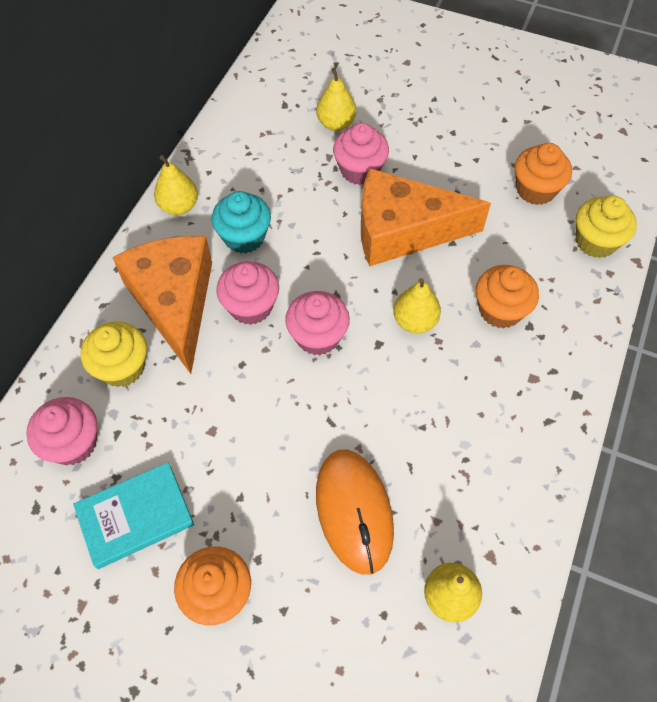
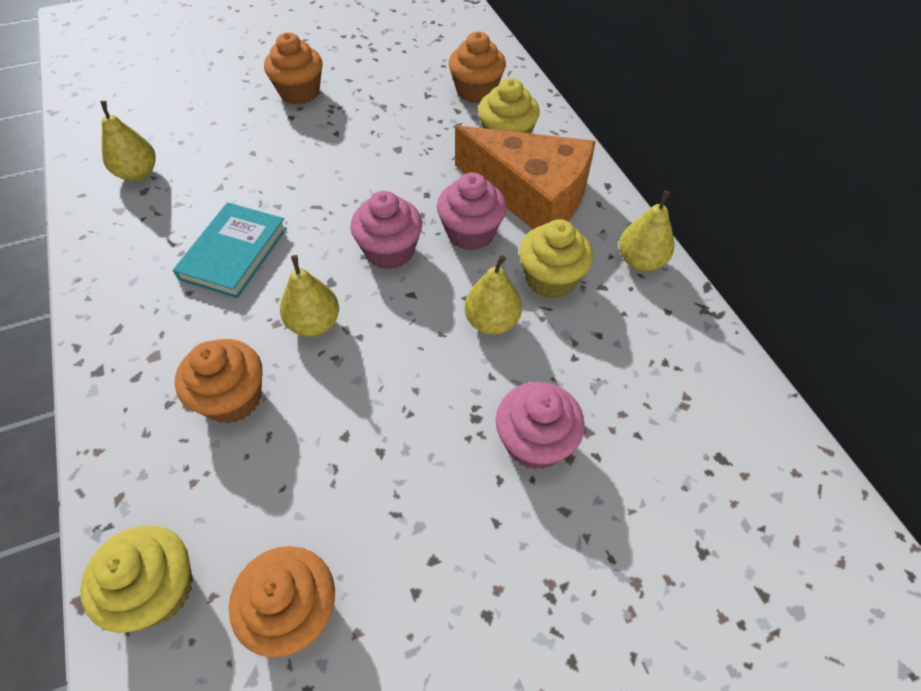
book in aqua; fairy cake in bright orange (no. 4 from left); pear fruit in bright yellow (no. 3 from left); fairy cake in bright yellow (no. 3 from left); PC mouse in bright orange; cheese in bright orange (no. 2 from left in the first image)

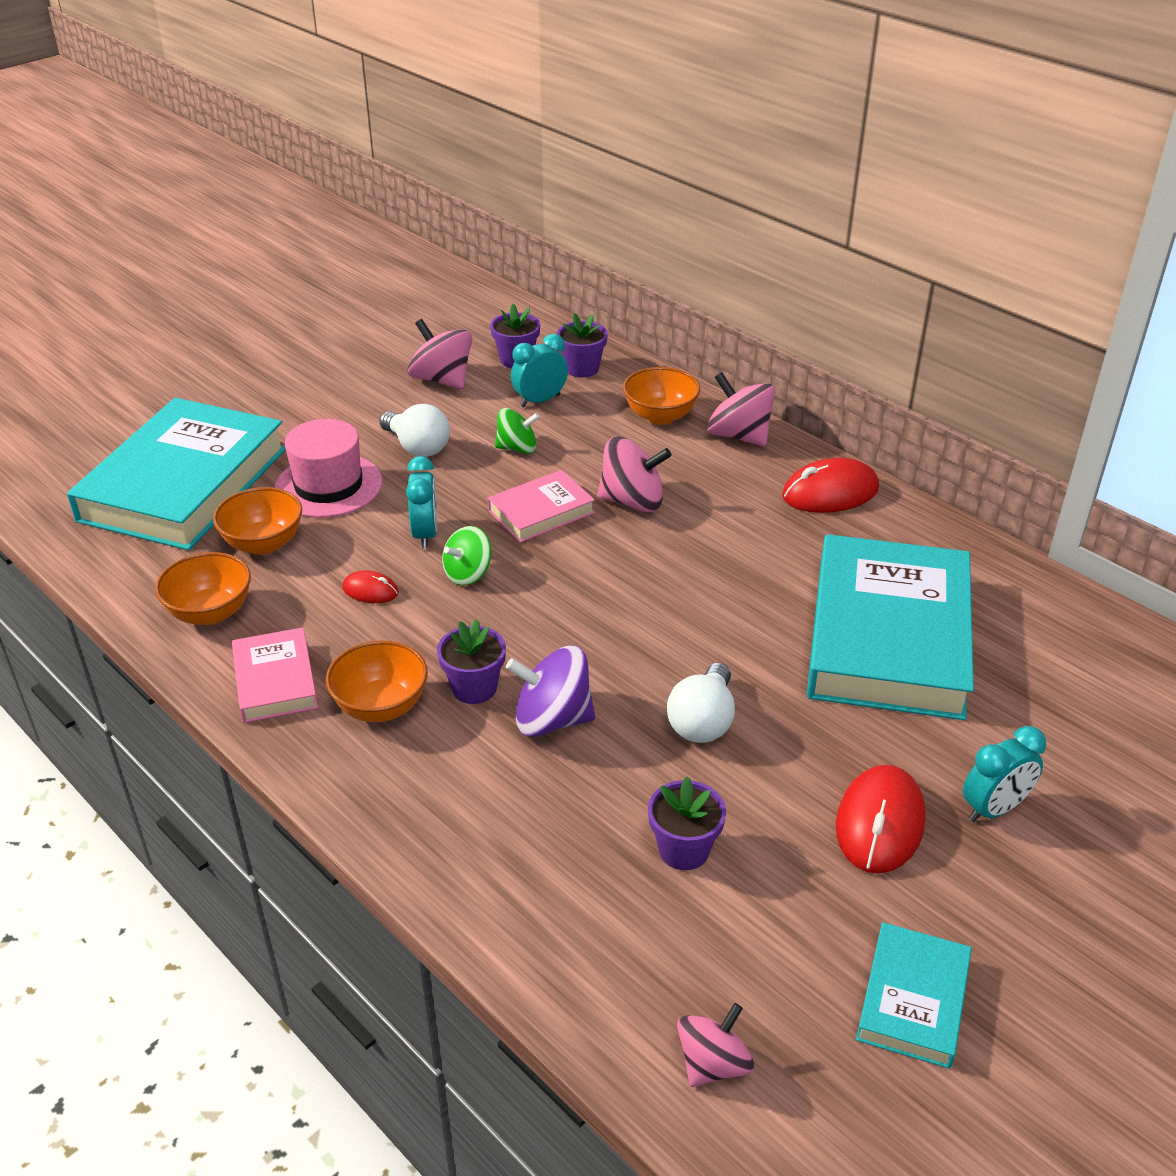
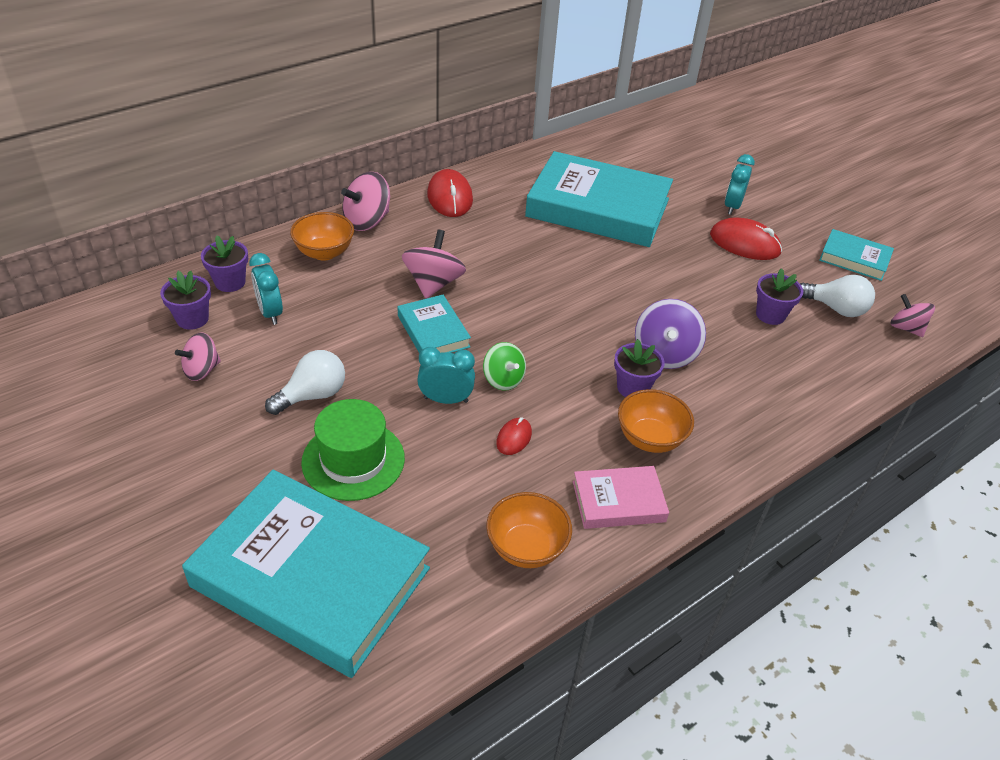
spinning top in rose-pink (no. 1 from left); top hat in leaf-green; book in aqua (no. 2 from left); clock in aqua (no. 3 from left); bulb in white (no. 2 from left); serving bowl in bright orange (no. 2 from left in the first image); spinning top in leaf-green (no. 2 from left in the first image)

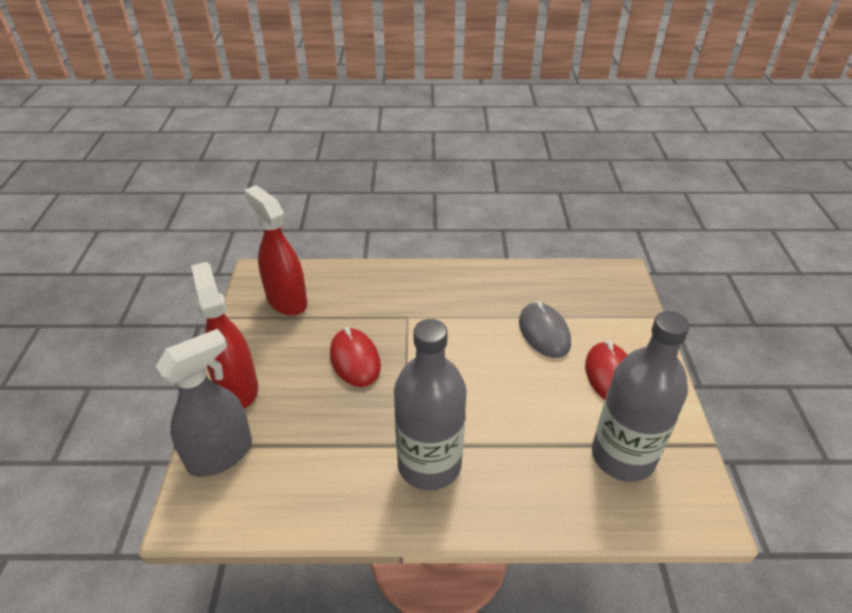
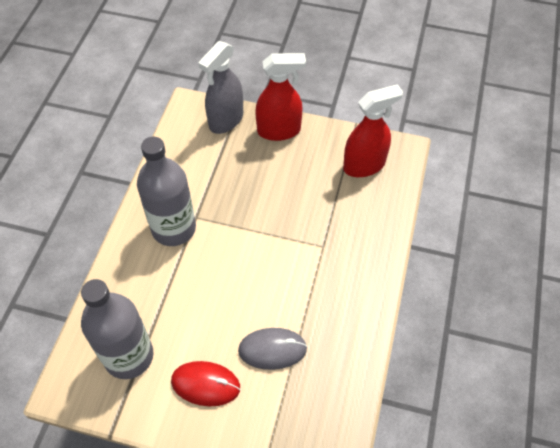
sprayer in ash-grey; PC mouse in crimson (no. 1 from left in the first image)

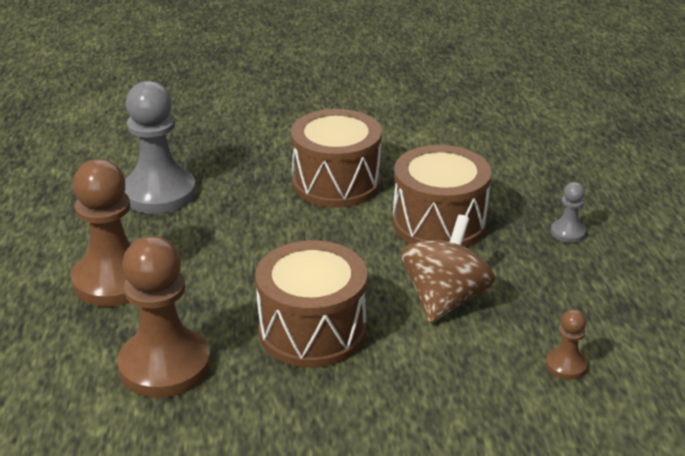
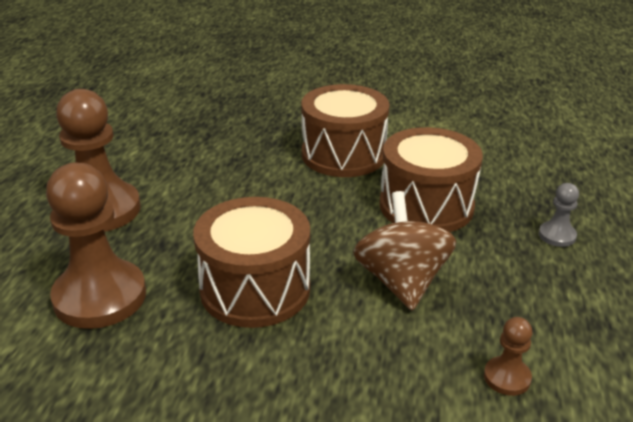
spinning top in russet; game pawn in ash-grey (no. 1 from left in the first image)

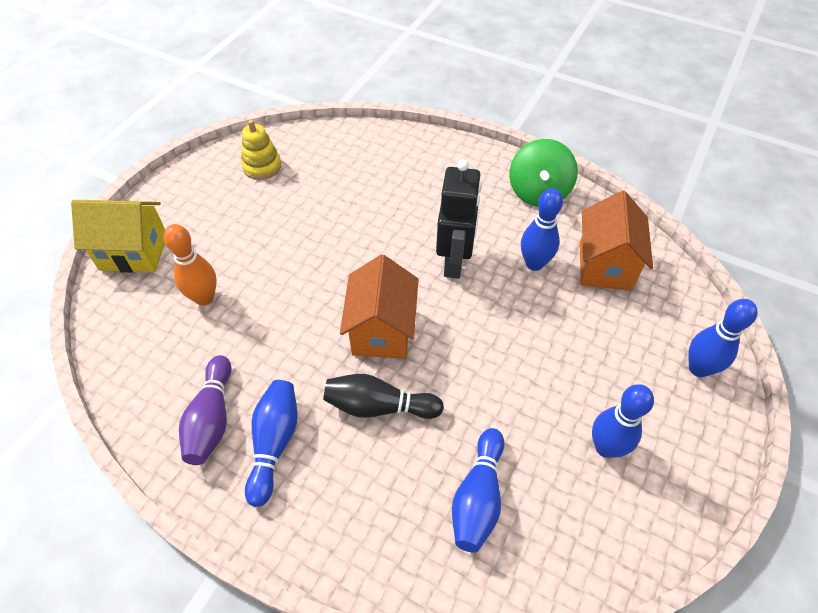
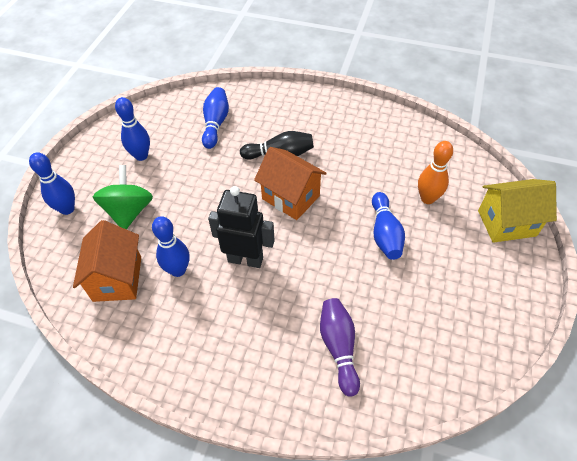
spinning top in leaf-green; robot in ebony; house in bright orange (no. 2 from left); skittle in purple; skittle in royal blue (no. 5 from left); ring stacker in bright yellow

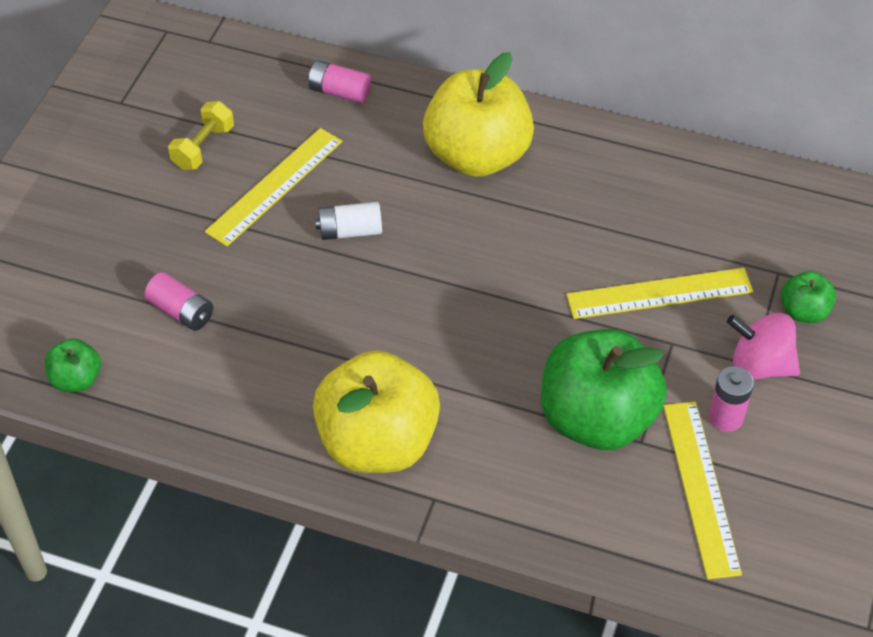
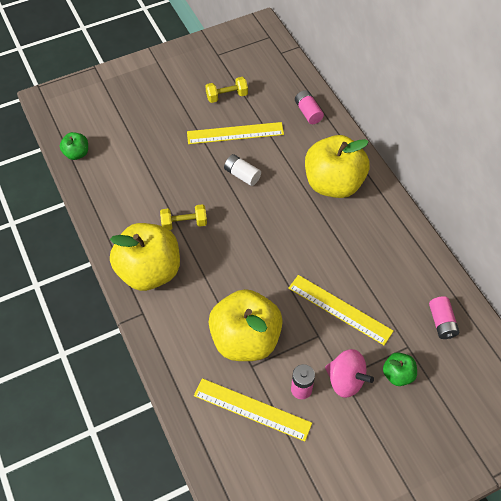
hand weight in bright yellow (no. 1 from left); ruler in bright yellow (no. 2 from left); apple in bright yellow (no. 2 from left); spinning top in rose-pink; AA battery in rose-pink (no. 3 from left)

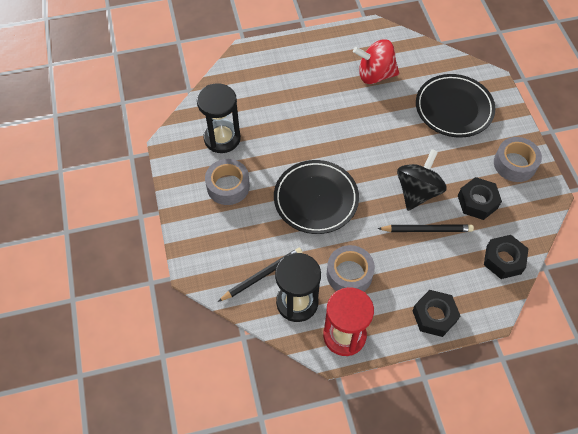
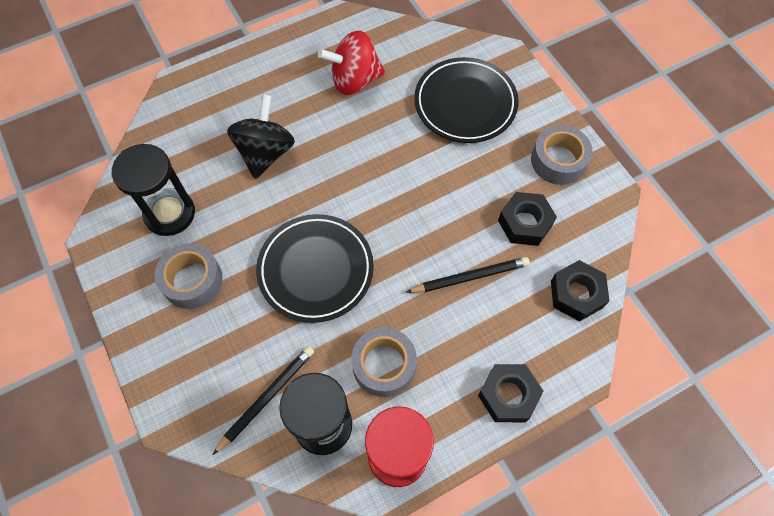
spinning top in ebony

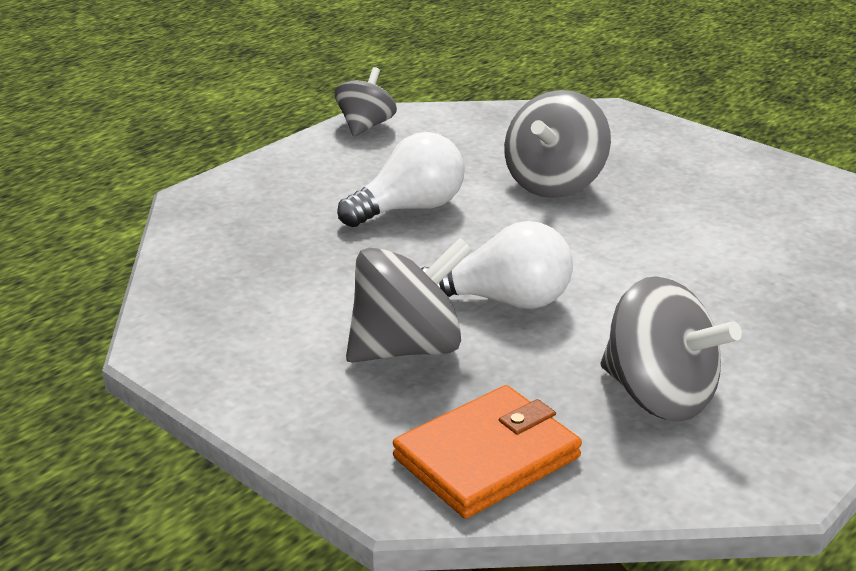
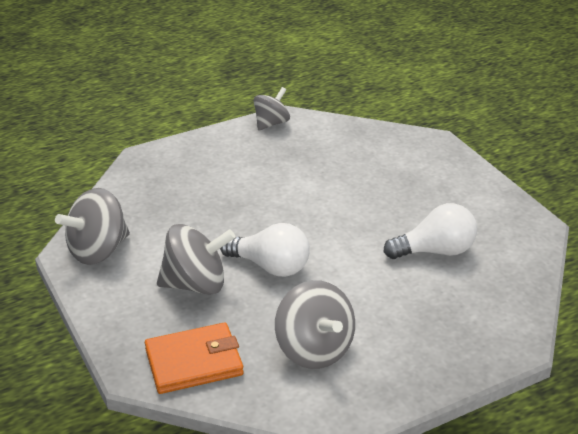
spinning top in ash-grey (no. 1 from left); bulb in white (no. 2 from left)

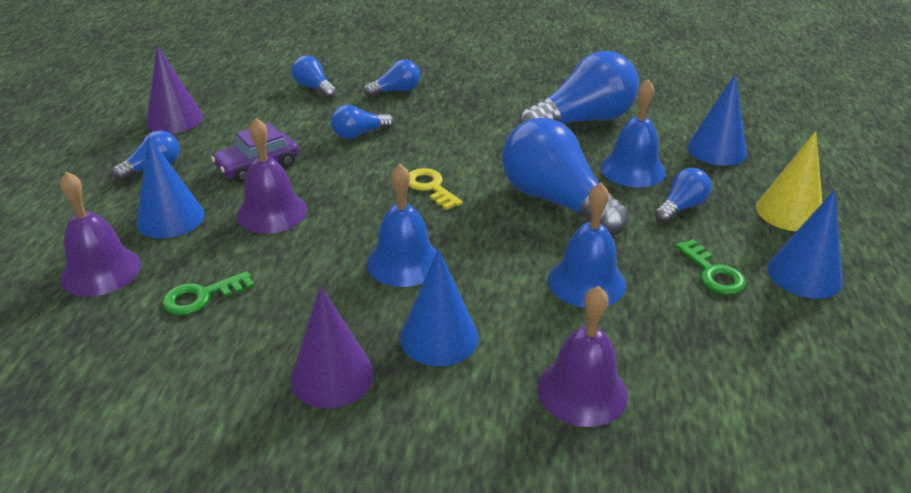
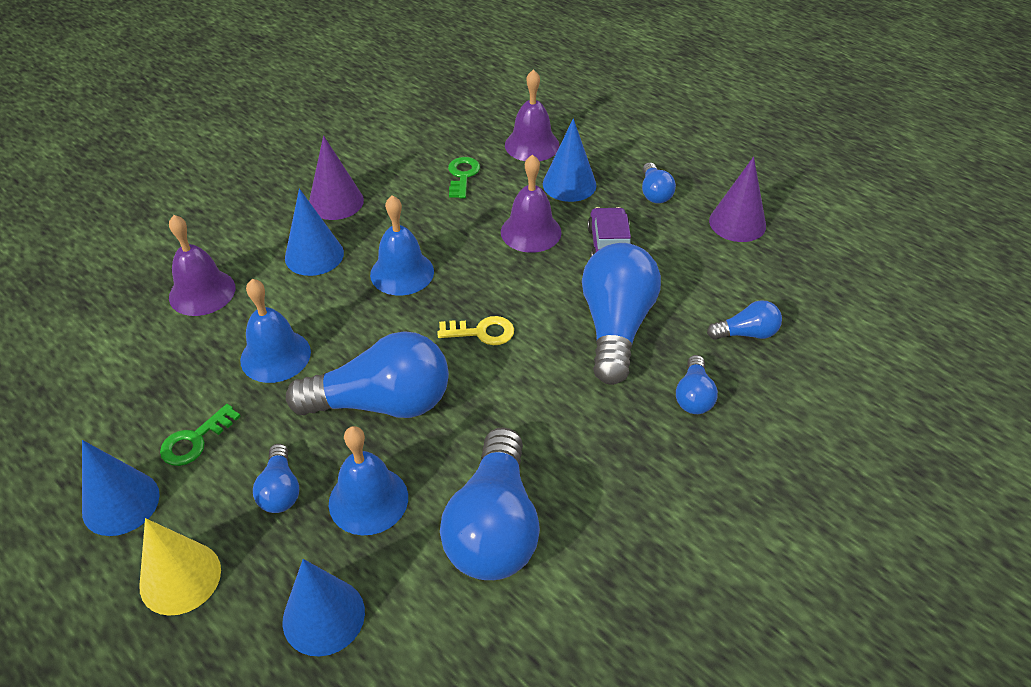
latchkey in leaf-green (no. 1 from left); bulb in royal blue (no. 4 from left)

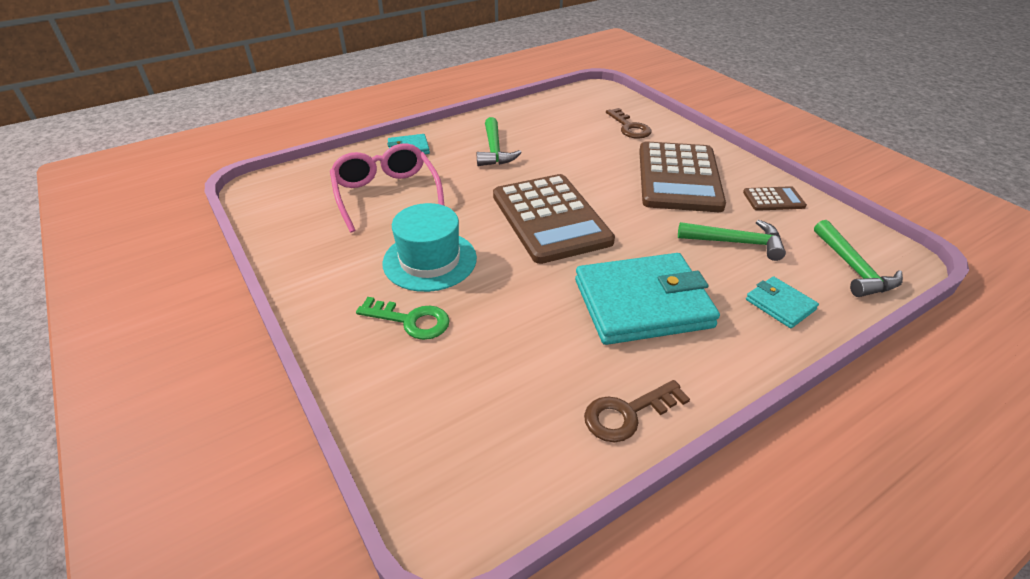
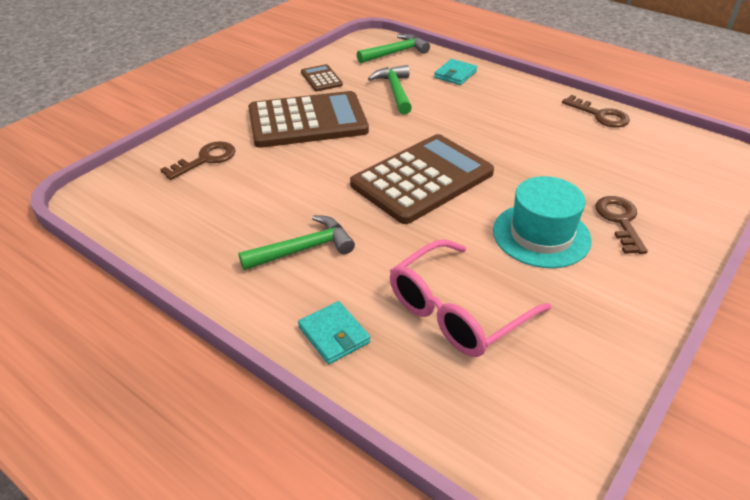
latchkey in russet (no. 3 from left); card wallet in aqua (no. 2 from left in the first image)

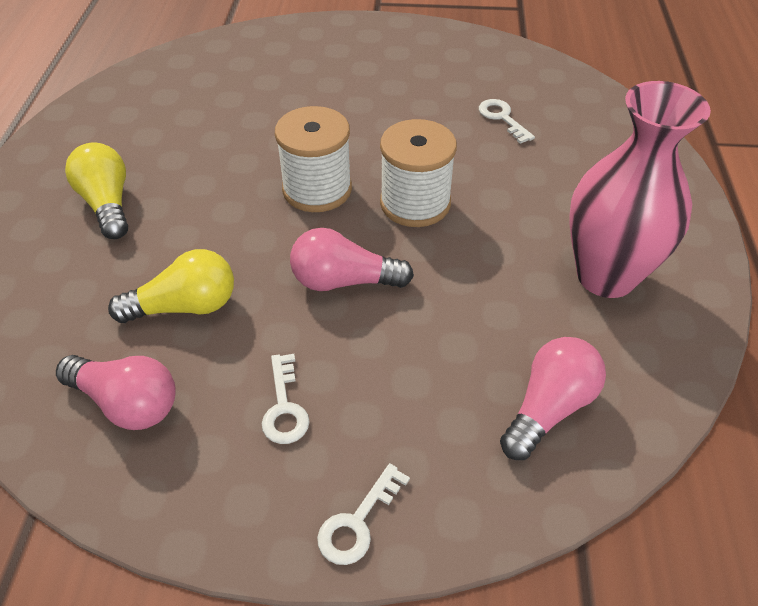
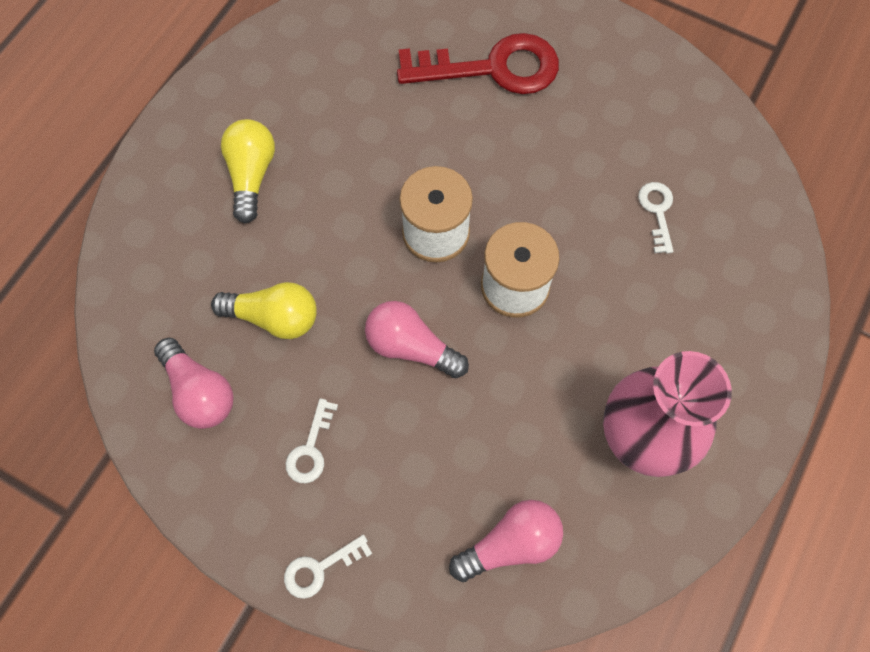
latchkey in crimson

